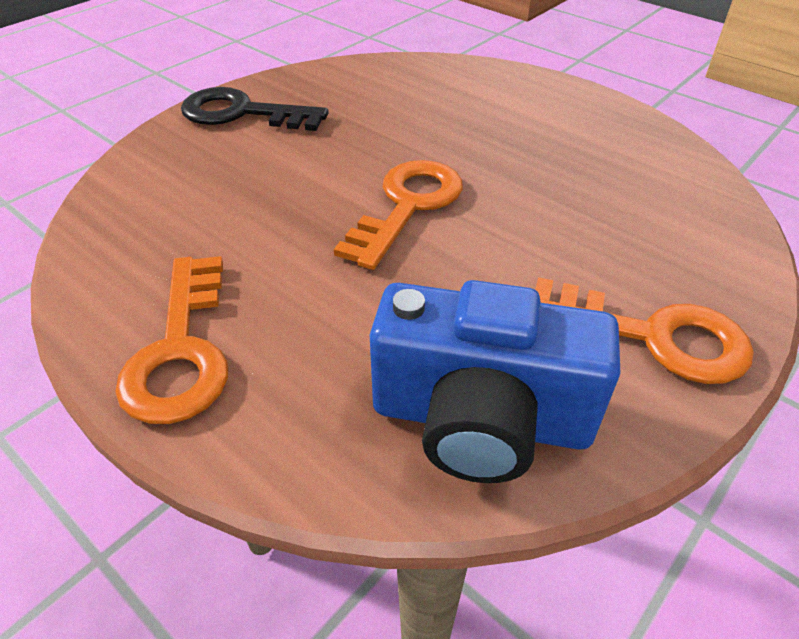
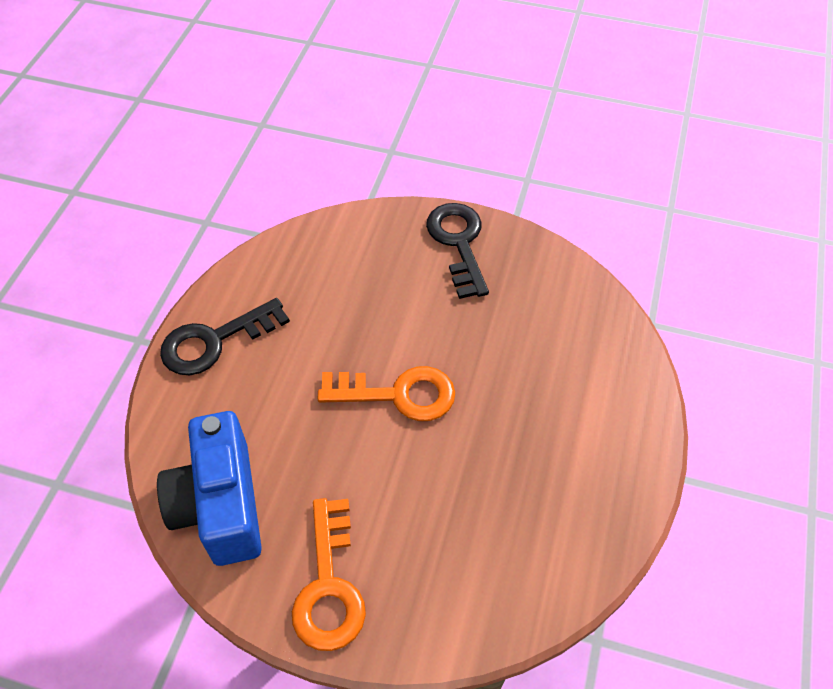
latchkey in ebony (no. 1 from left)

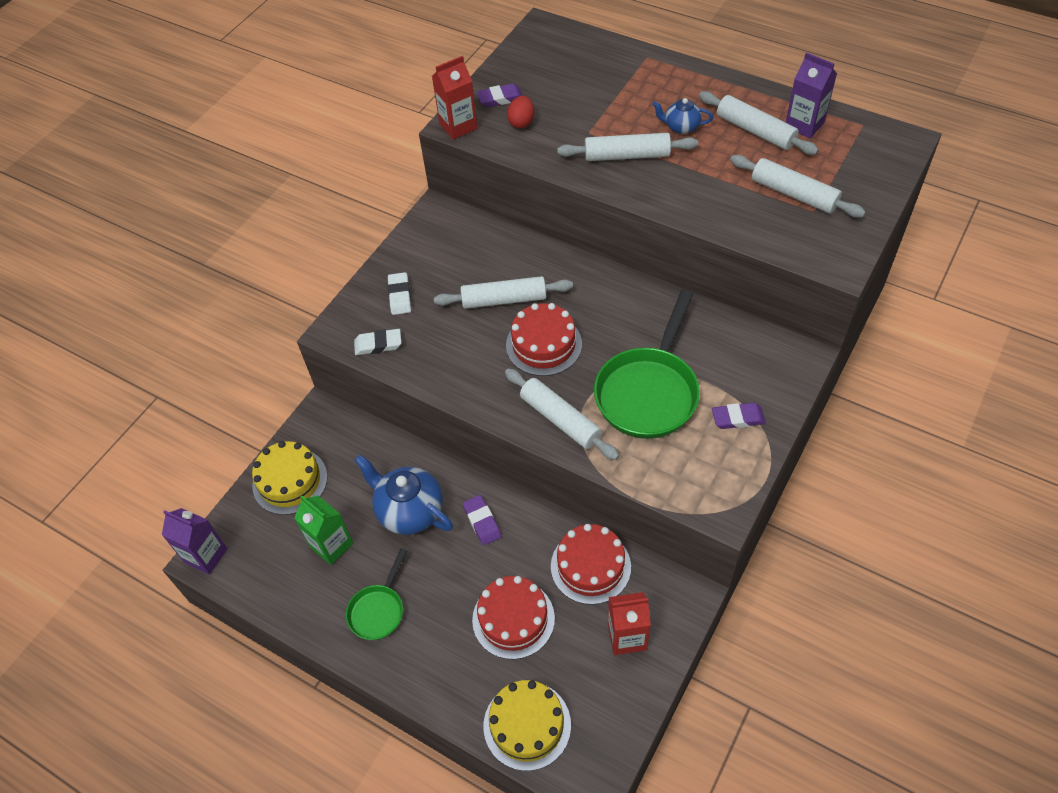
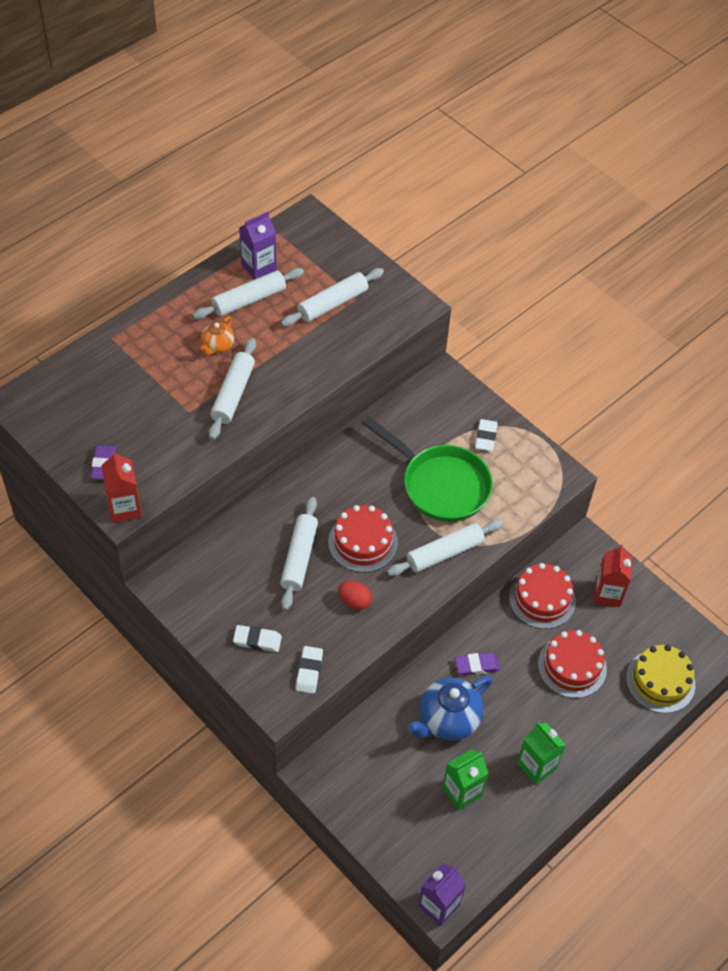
china teapot in bright orange; egg shape in crimson; pencil eraser in white (no. 3 from left); carton in leaf-green (no. 2 from left); layer cake in bright yellow (no. 1 from left in the first image)

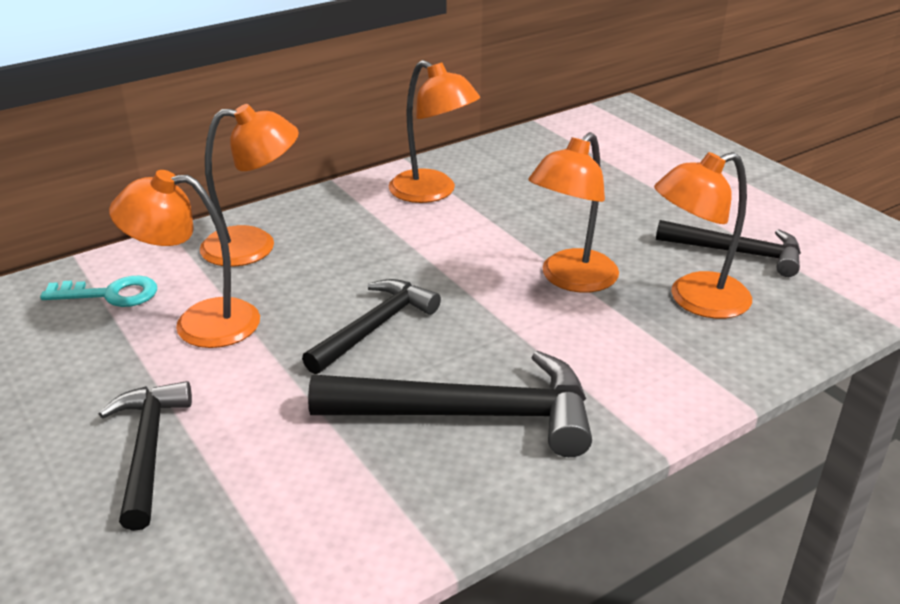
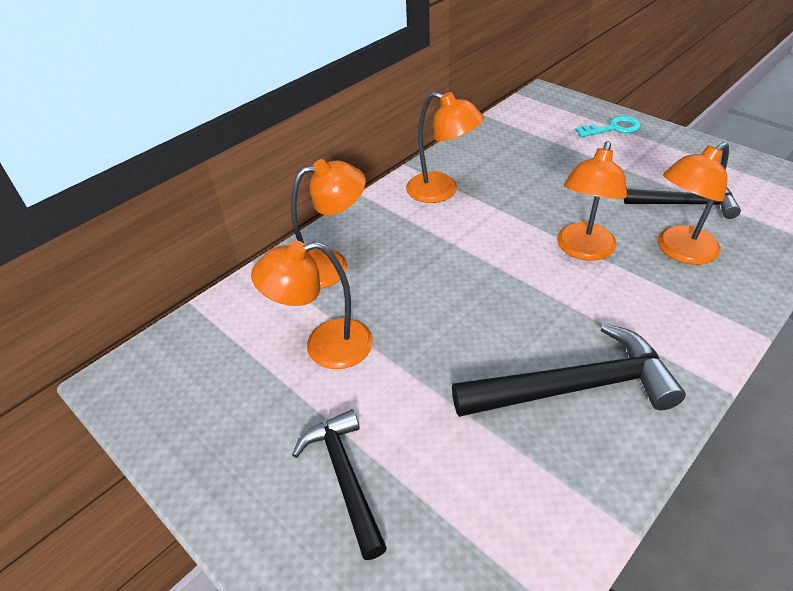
latchkey in aqua; claw hammer in ebony (no. 2 from left in the first image)

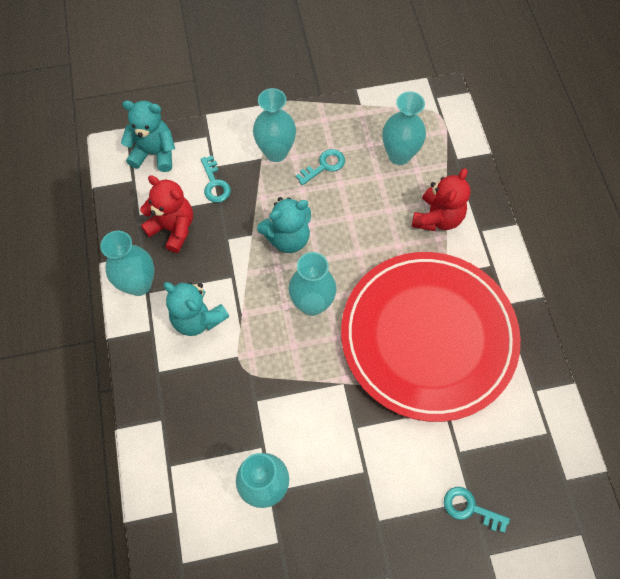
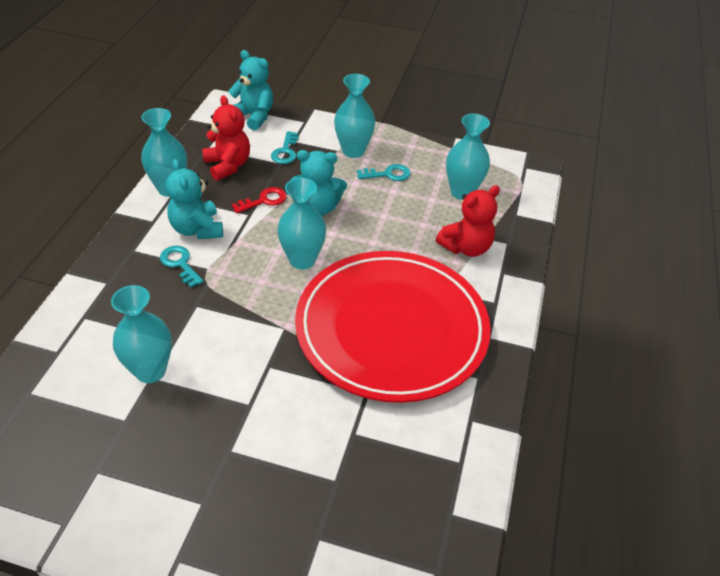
latchkey in aqua (no. 1 from left); latchkey in crimson

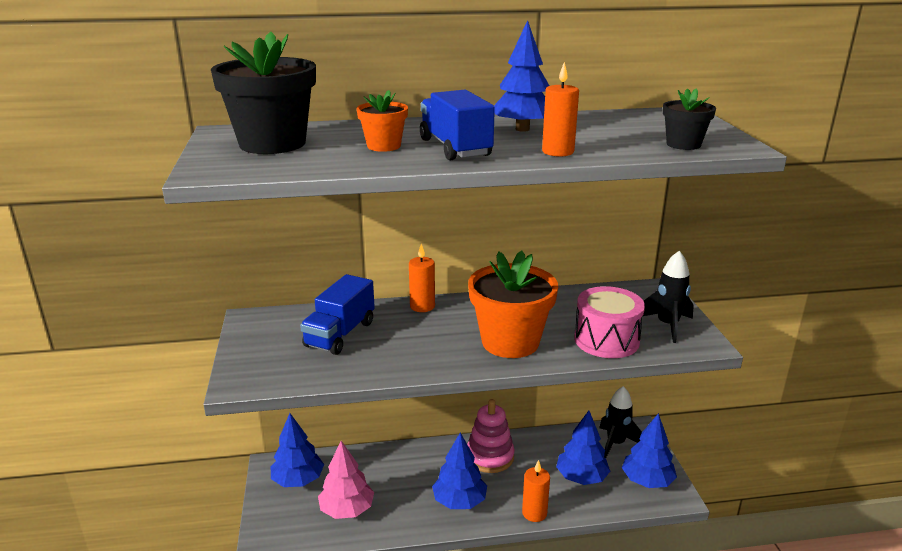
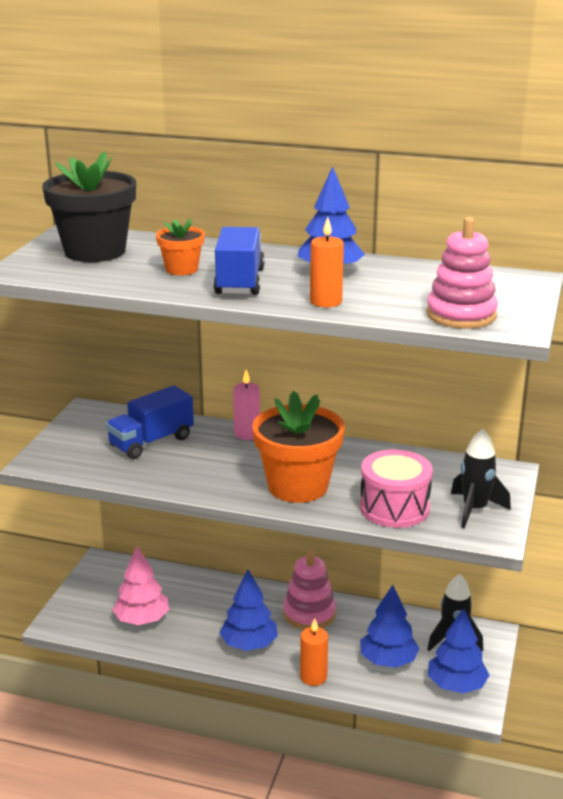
candle in rose-pink; ring stacker in rose-pink (no. 2 from left); toy tree in royal blue (no. 1 from left in the first image)

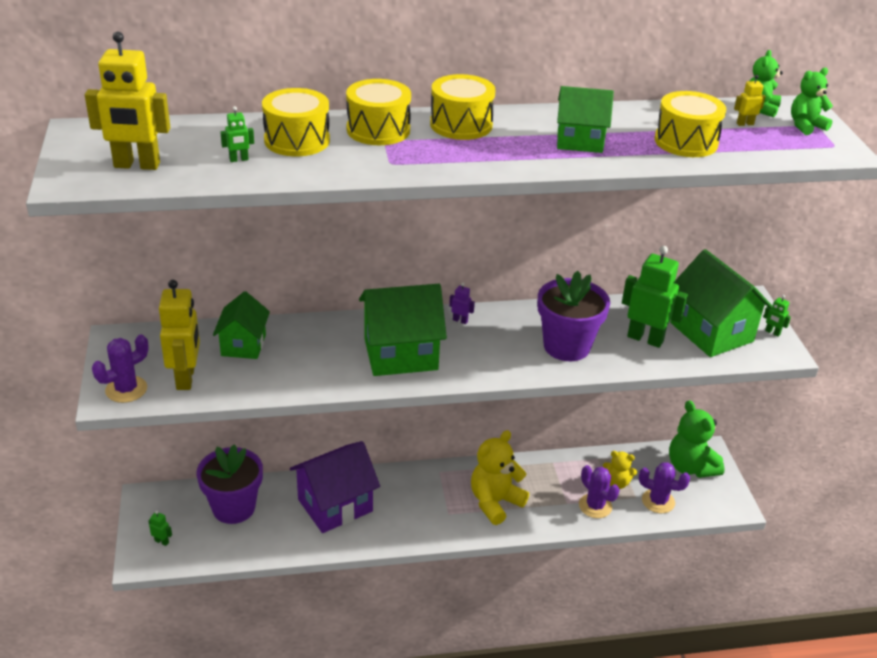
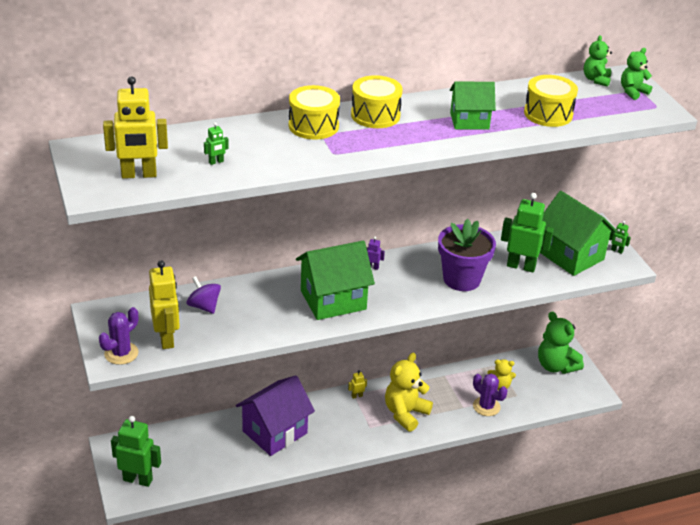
robot in leaf-green (no. 1 from left); spinning top in purple; robot in bright yellow (no. 3 from left); potted plant in purple (no. 1 from left in the first image); drum in bright yellow (no. 1 from left in the first image); cactus in purple (no. 3 from left in the first image)

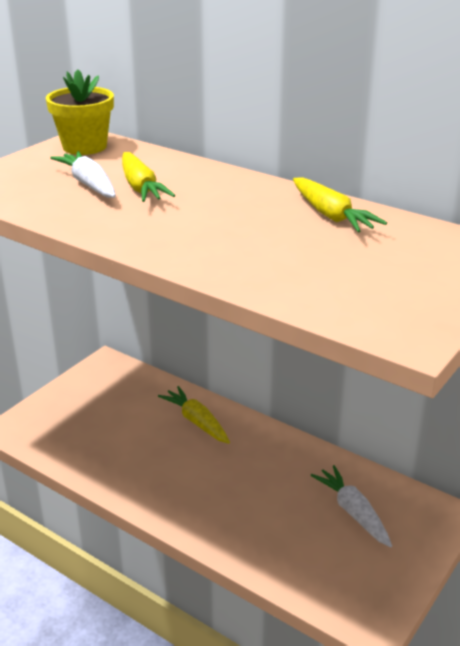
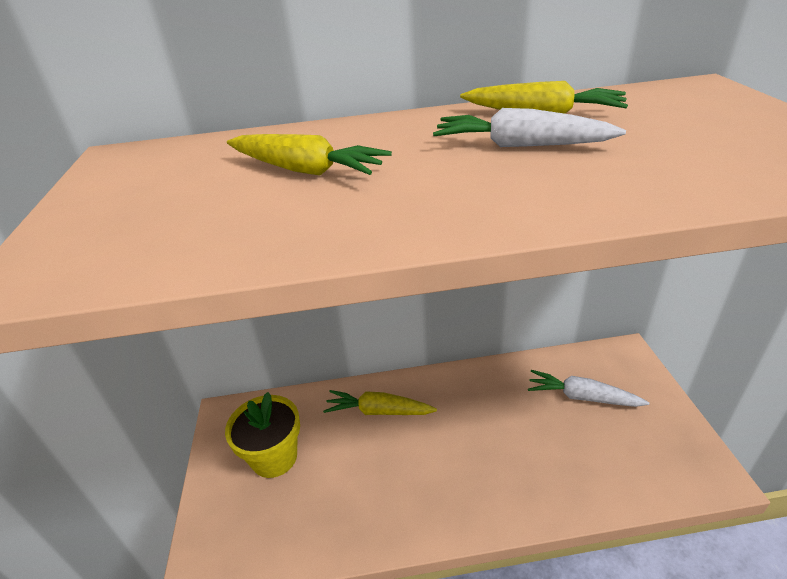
potted plant in bright yellow; toy carrot in white (no. 1 from left)

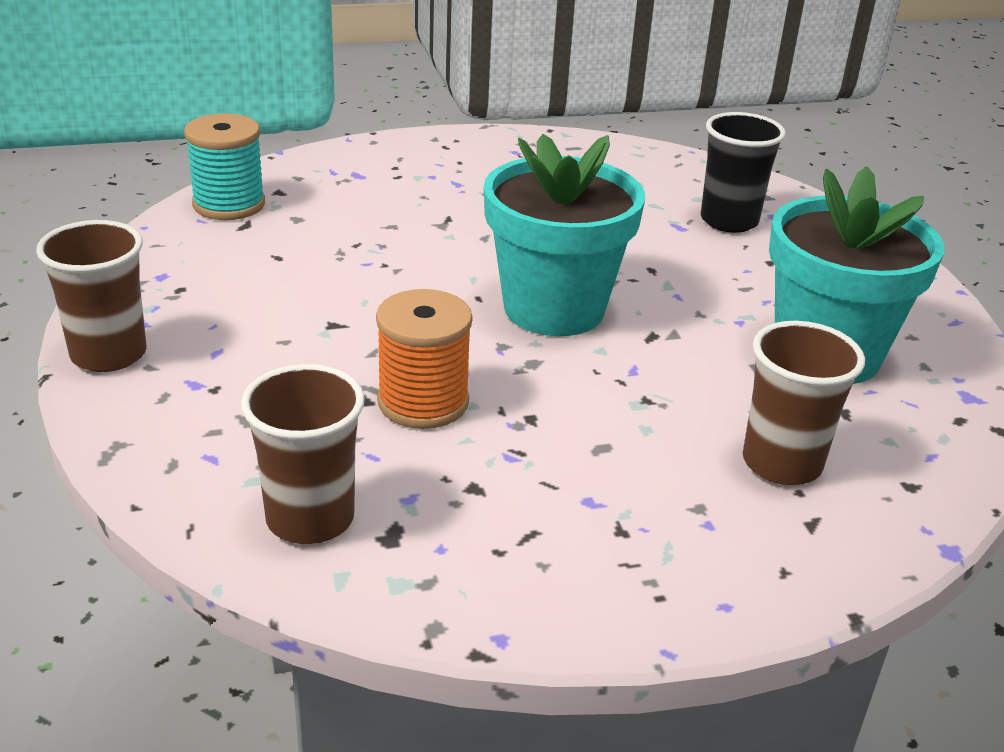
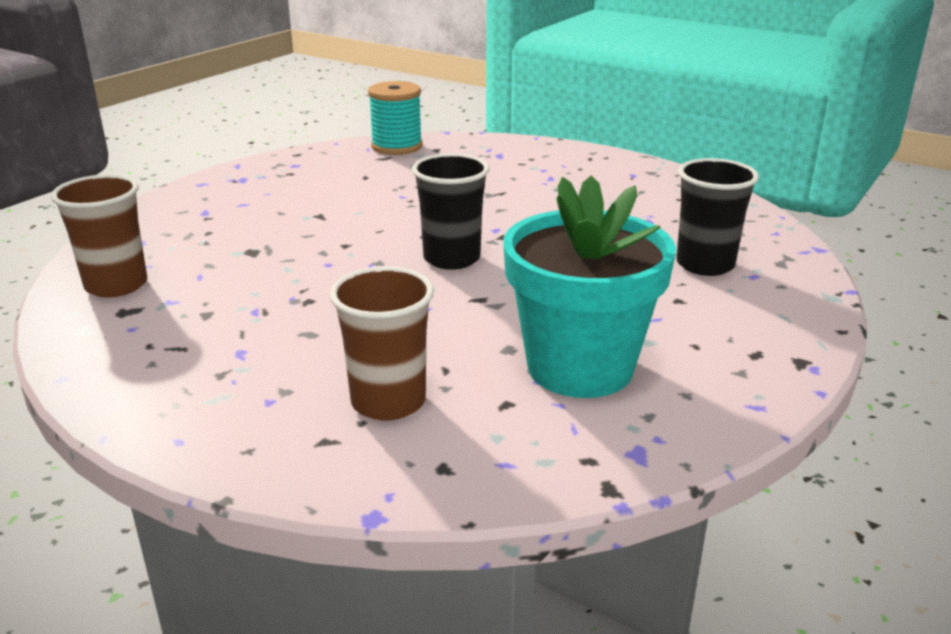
cup in ebony (no. 1 from left); cup in russet (no. 1 from left in the first image); reel of thread in bright orange

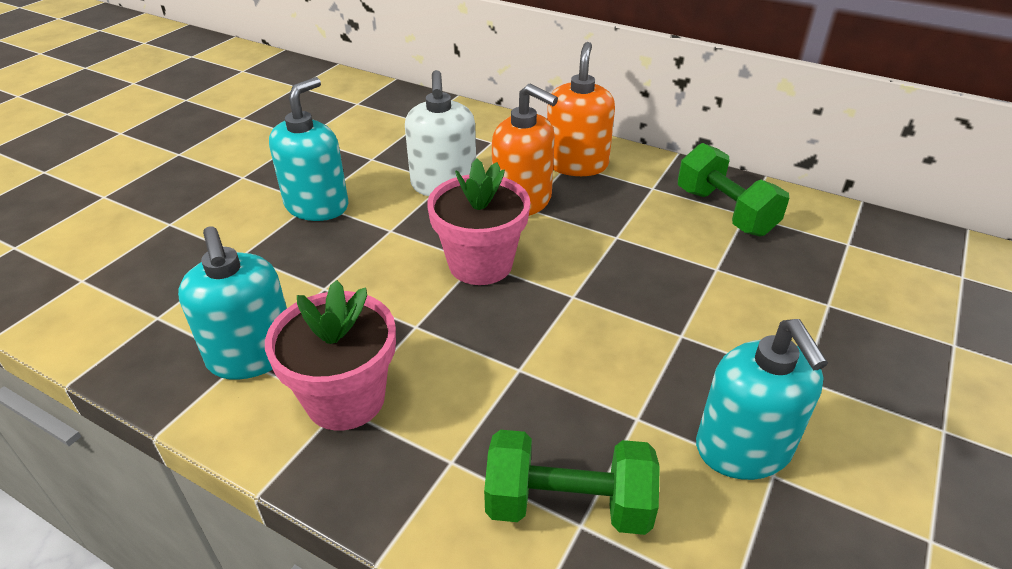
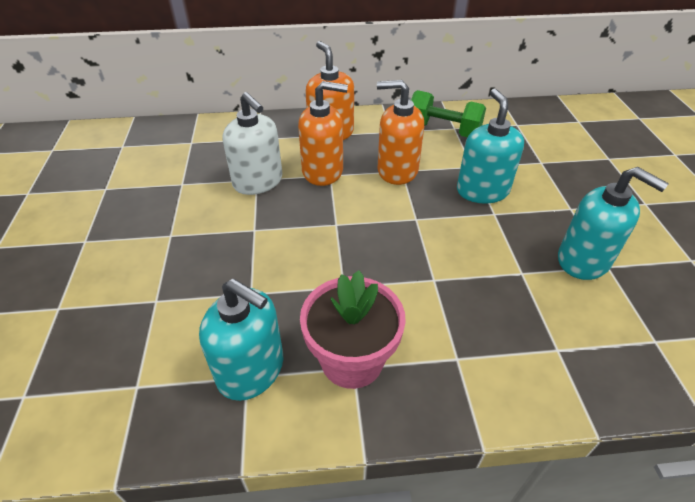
pump bottle in bright orange (no. 3 from left); pump bottle in aqua (no. 2 from left); potted plant in rose-pink (no. 2 from left in the first image); hand weight in leaf-green (no. 1 from left in the first image)

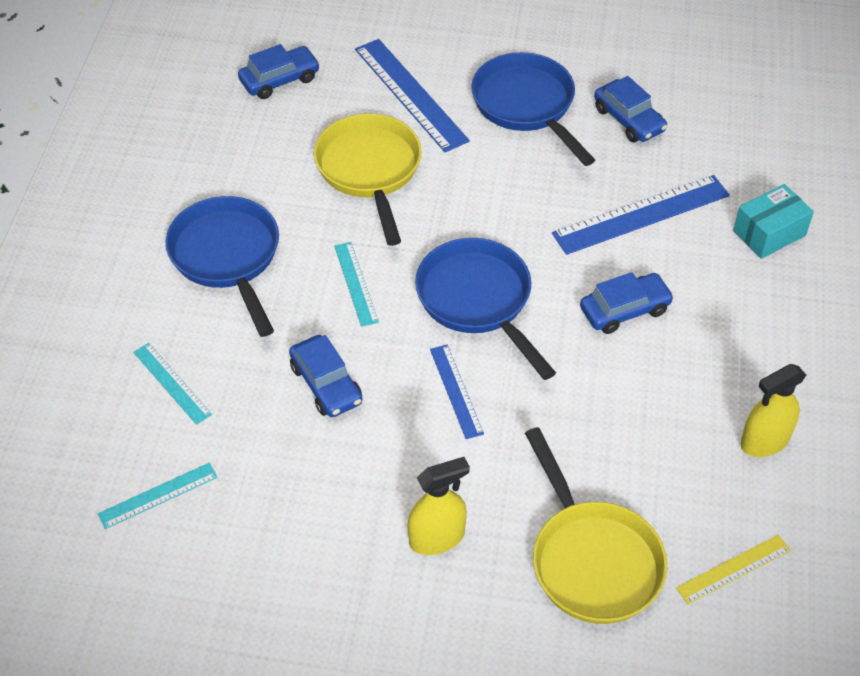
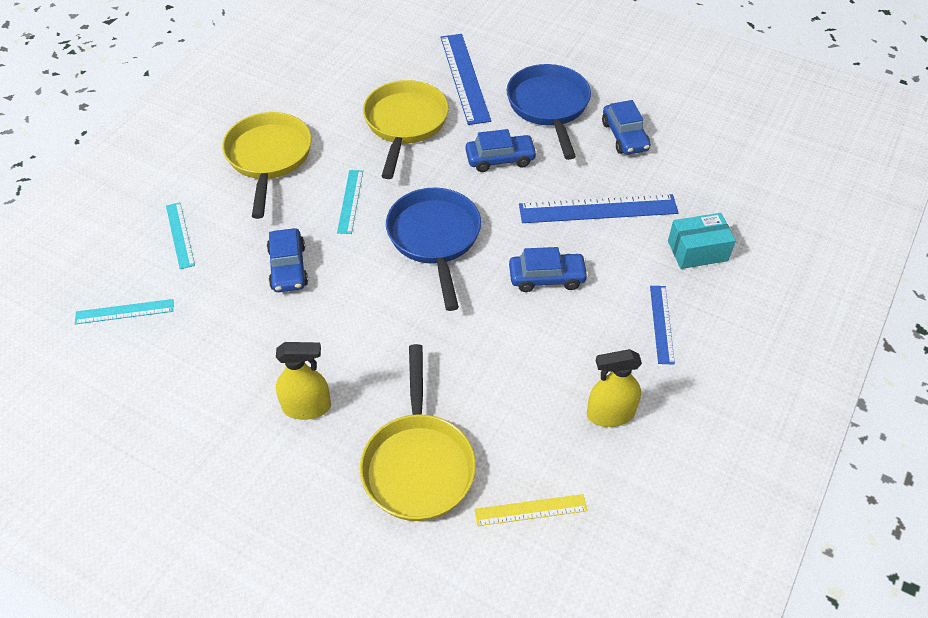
pan in bright yellow (no. 1 from left); automobile in royal blue (no. 2 from left); ruler in royal blue (no. 3 from left)

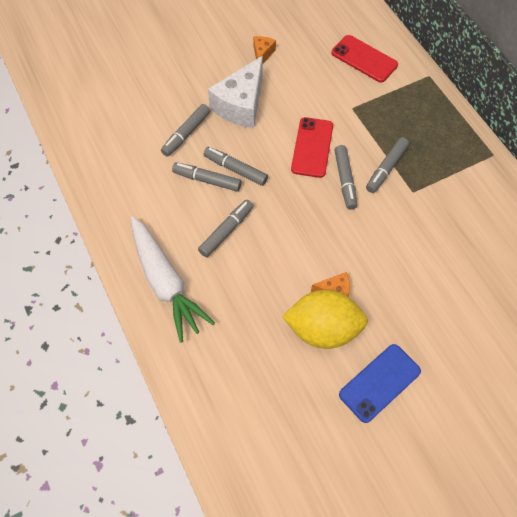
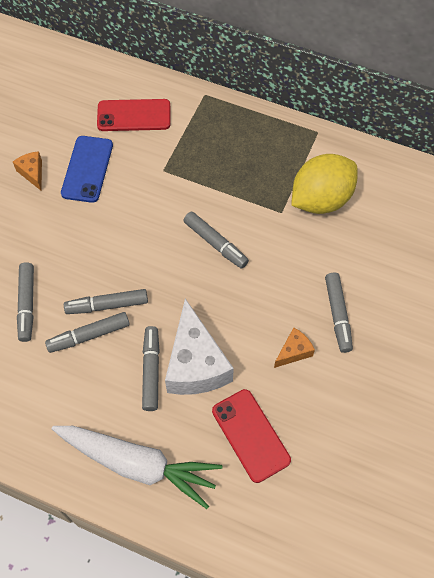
mobile phone in royal blue; cheese in white; mobile phone in crimson (no. 2 from left); citrus fruit in bright yellow; marker pen in ash-grey (no. 6 from left)

